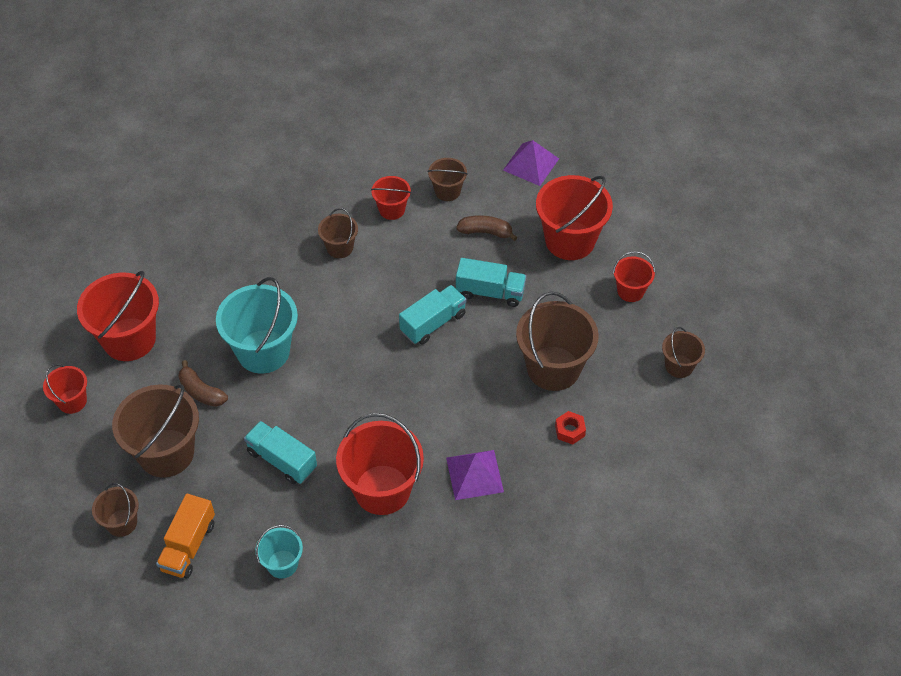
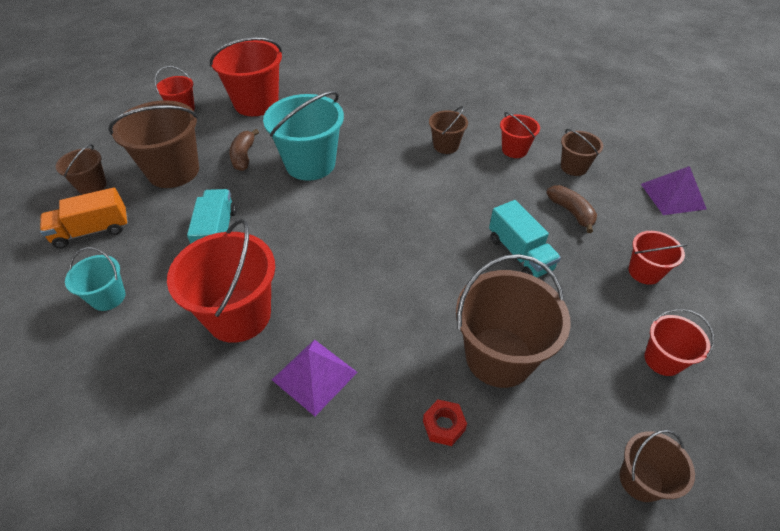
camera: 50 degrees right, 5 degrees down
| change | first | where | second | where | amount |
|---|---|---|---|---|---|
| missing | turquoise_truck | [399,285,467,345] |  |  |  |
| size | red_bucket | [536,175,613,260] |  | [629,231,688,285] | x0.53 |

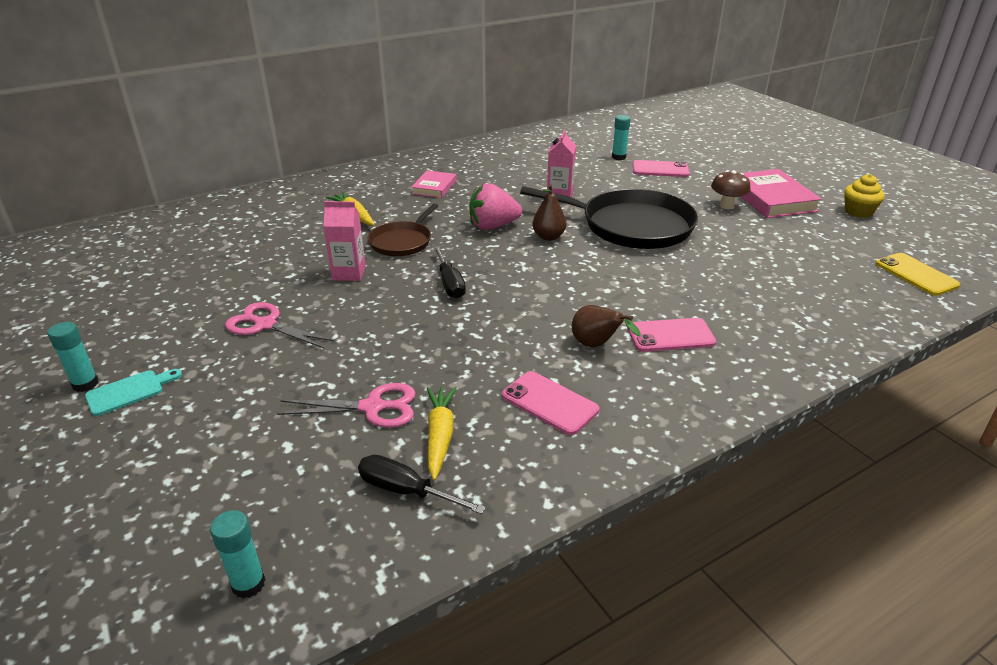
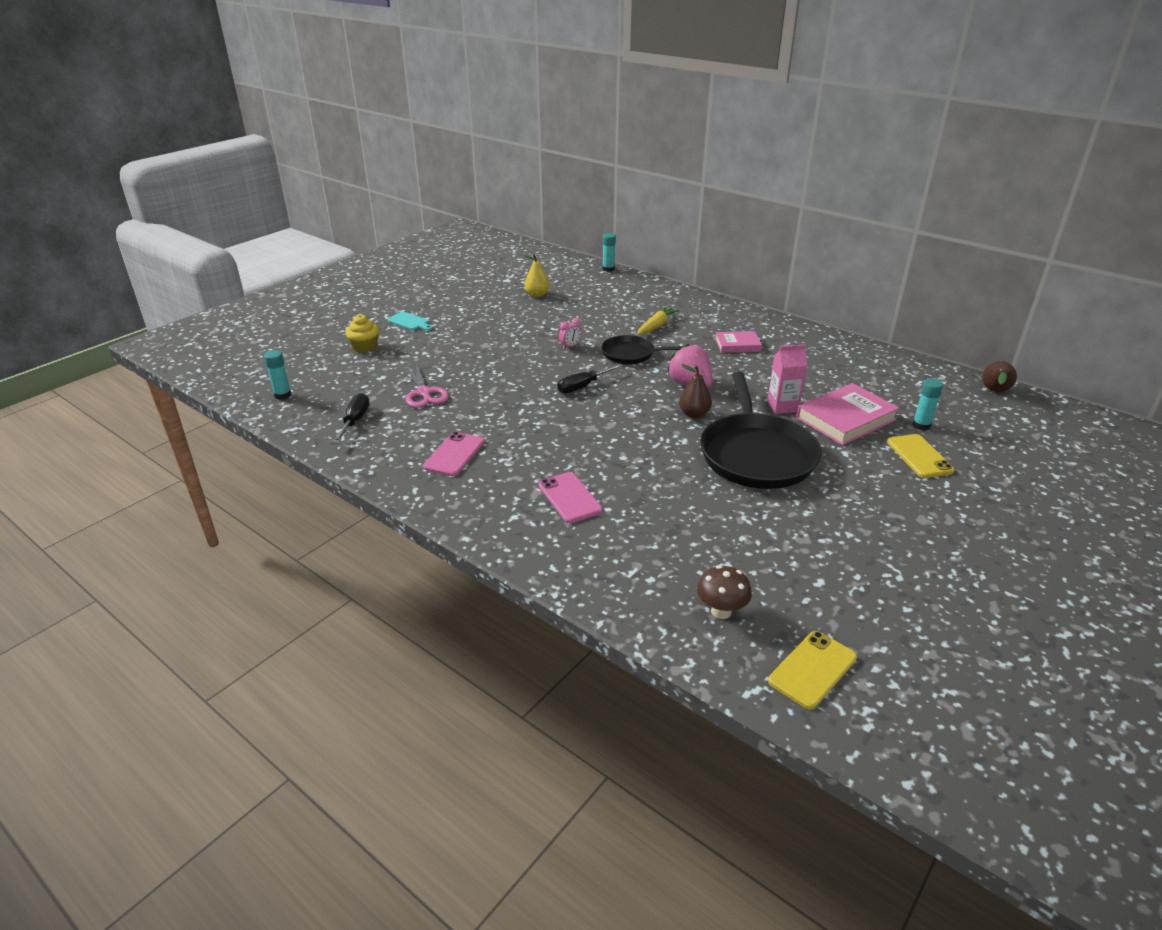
camera: 70 degrees right, 0 degrees up
| change | first | where | second | where | amount |
|---|---|---|---|---|---|
| relocated | turquoise_glue_stick | [48,322,99,392] |  | [602,233,616,272] |  |
| missing | pink_scissors | [225,302,335,348] |  |  |  |
| exchanged | pink_carton | [323,201,366,281] | pink_clock | [559,318,582,349] |  |
| colour | brown_pan | [368,204,438,256] | black_pan | [601,335,683,364] |  |
| missing | yellow_carrot | [427,387,457,480] |  |  |  |
| relocated | brown_pear | [572,305,641,347] |  | [982,361,1017,392] |  |
| colour | pink_phone | [633,160,690,177] | yellow_phone | [887,434,955,478] |  |
| relocated | brown_mushroom | [711,171,750,209] |  | [697,565,752,619] |  |
| relocated | pink_book | [740,169,822,218] |  | [796,383,900,445] |  |
| relocated | yellow_cupcake | [844,174,885,218] |  | [345,314,379,353] |  |
| appeared |  |  | yellow_pear | [523,254,550,297] |  |

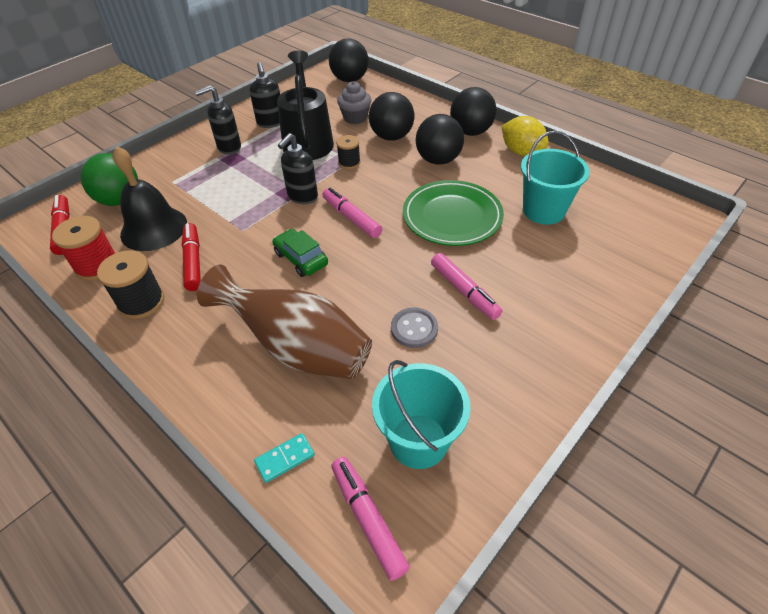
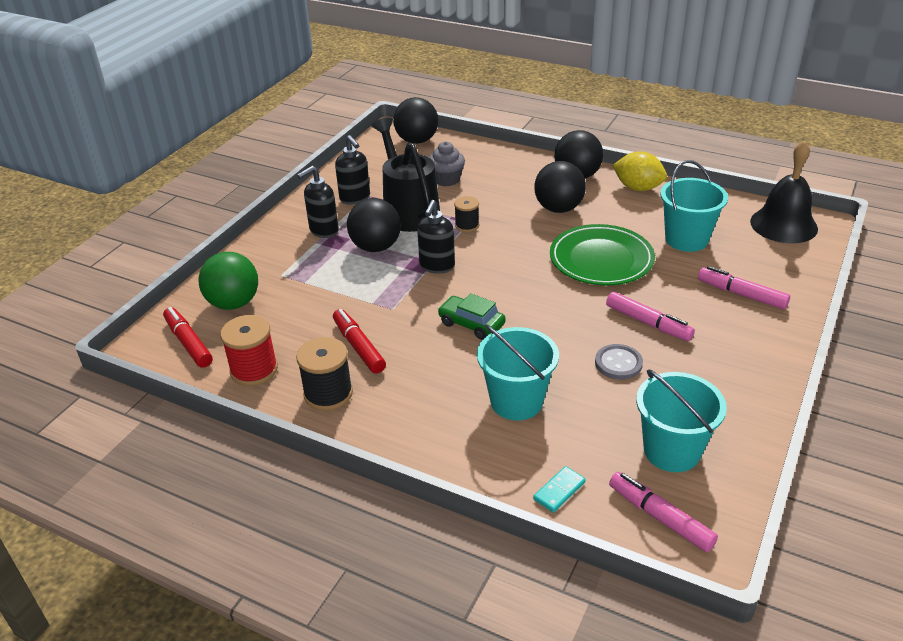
camera: 15 degrees left, 10 degrees down
| change | first | where | second | where | amount |
|---|---|---|---|---|---|
| relocated | black_bell | [113,146,187,251] |  | [750,141,818,243] |  |
| exchanged | brown_vase | [197,264,372,379] | turquoise_bucket | [477,325,559,421] |  |
| relocated | pink_marker | [322,188,382,238] |  | [698,266,790,310] |  |
| relocated | black_ball | [369,92,414,141] |  | [347,198,401,252] |  |

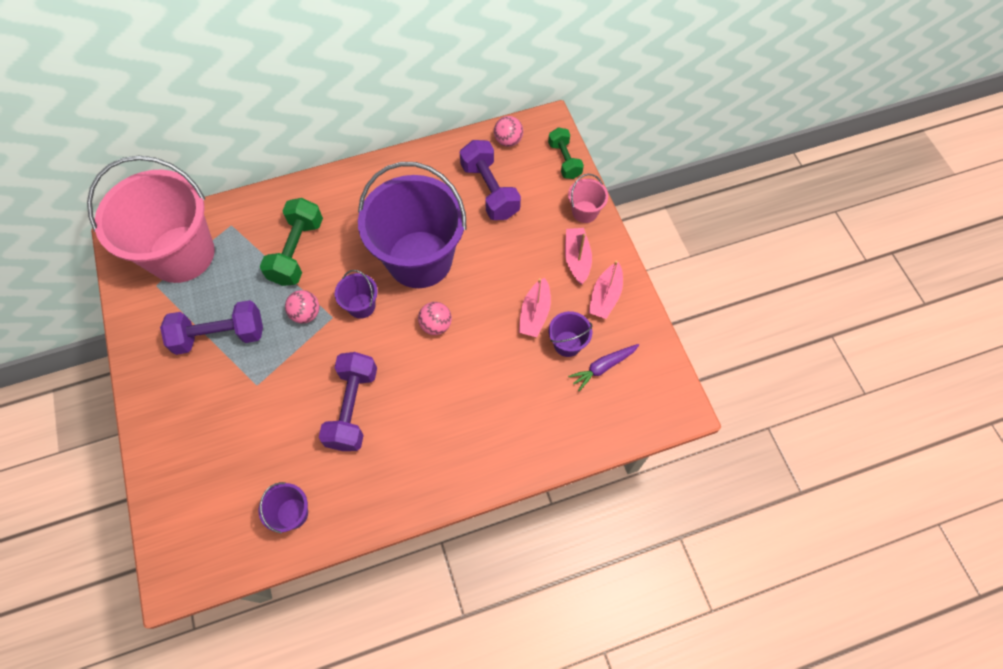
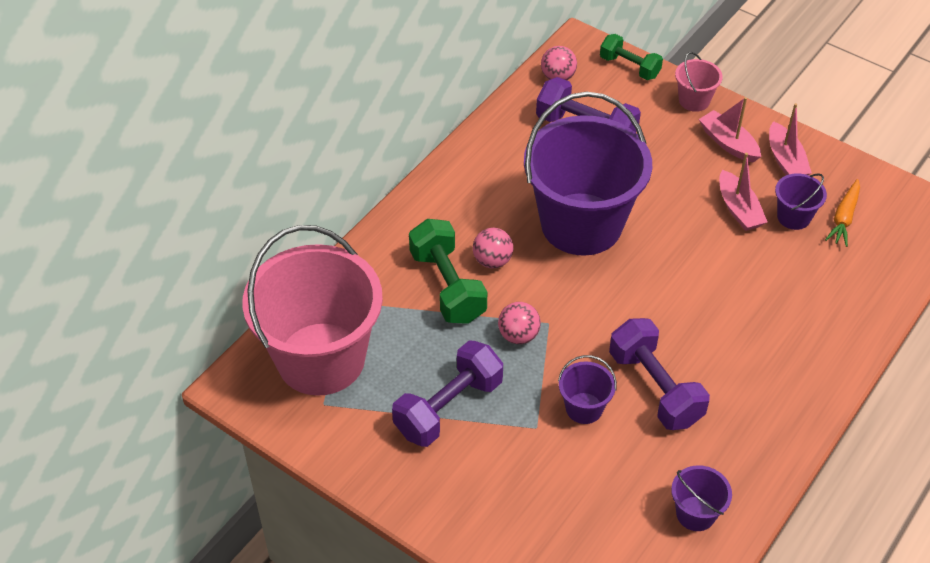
camera: 35 degrees left, 15 degrees down
| change | first | where | second | where | amount |
|---|---|---|---|---|---|
| relocated | purple_bucket | [335,270,378,319] |  | [558,355,617,424] |  |
| relocated | pink_ball | [418,302,452,335] |  | [473,228,513,268] |  |
| colour | purple_carrot | [568,344,639,391] | orange_carrot | [825,179,860,247] |  |

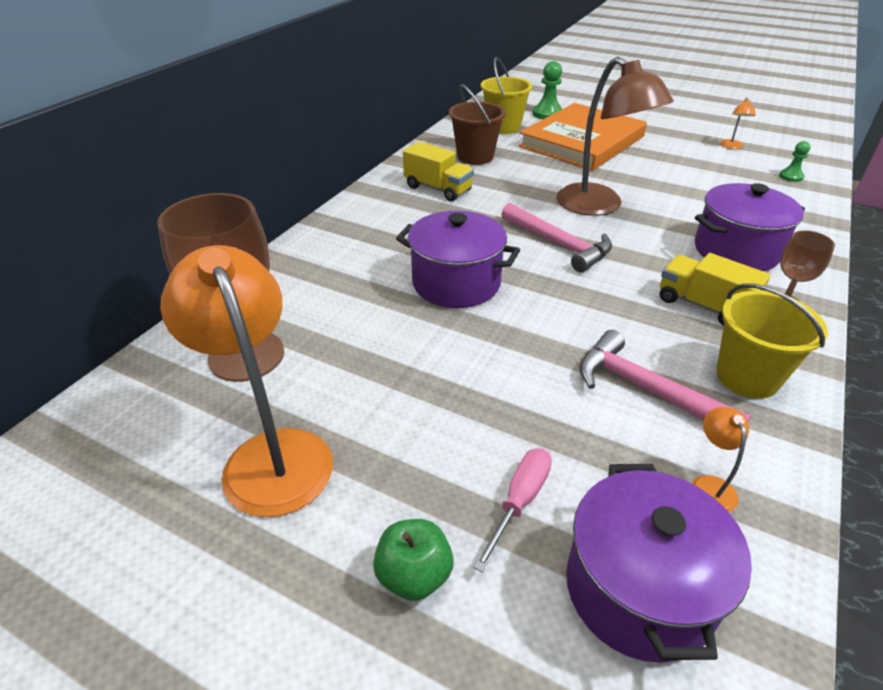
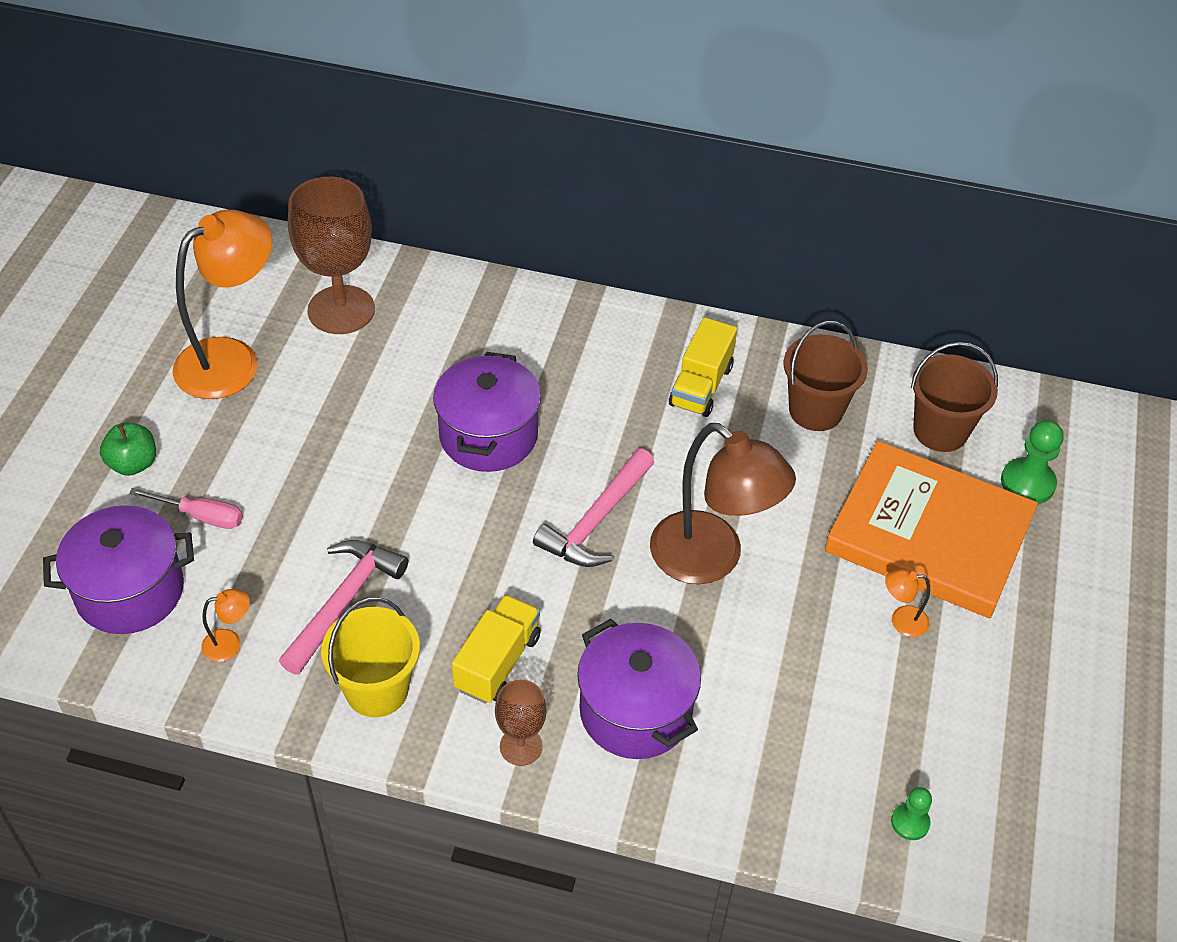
camera: 75 degrees right, 10 degrees up
| change | first | where | second | where | amount |
|---|---|---|---|---|---|
| colour | yellow_bucket | [481,57,533,134] | brown_bucket | [911,342,998,452] |  |
| spun | brown_lamp | [557,56,674,216] |  | [650,423,796,584] | 90 degrees counterclockwise |
| relocated | orange_lamp | [720,98,756,149] |  | [885,569,930,637] |  |

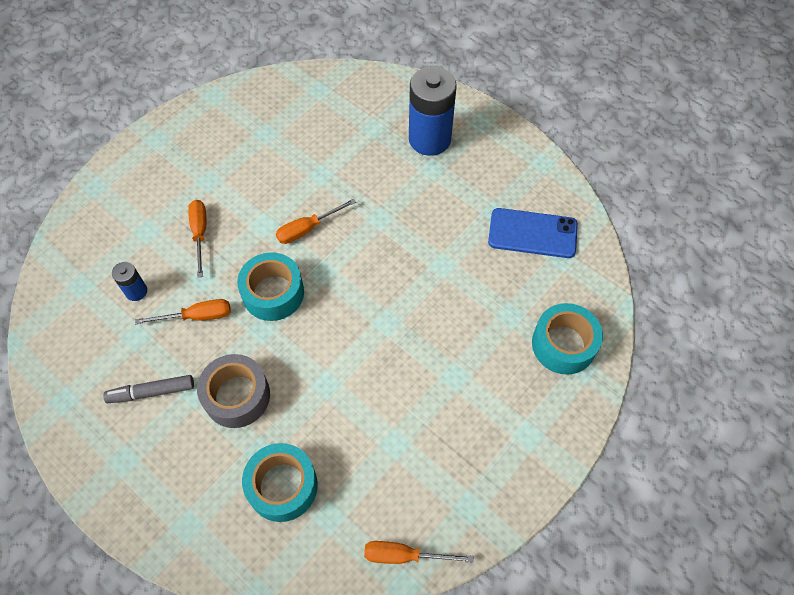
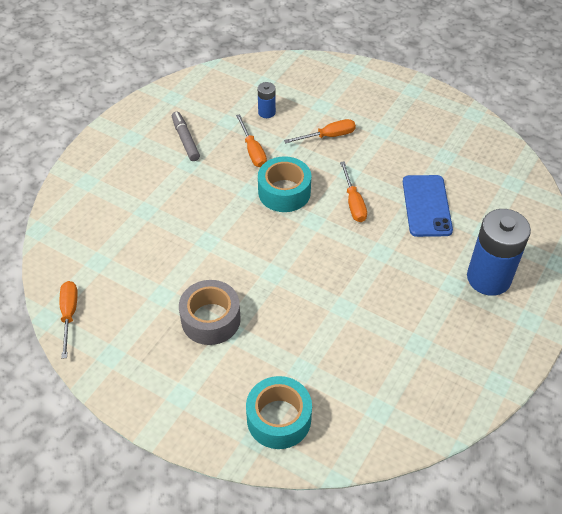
camera: 80 degrees right, 10 degrees down
| change | first | where | second | where | amount |
|---|---|---|---|---|---|
| relocated | grey_tape | [197,354,270,428] |  | [179,280,241,345] |  |
| missing | turquoise_tape | [242,443,318,522] |  |  |  |
| spun | orange_screwdriver | [276,199,356,244] |  | [340,161,367,222] | 150 degrees counterclockwise |
| relocated | blue_phone | [488,208,578,258] |  | [403,175,453,237] |  |

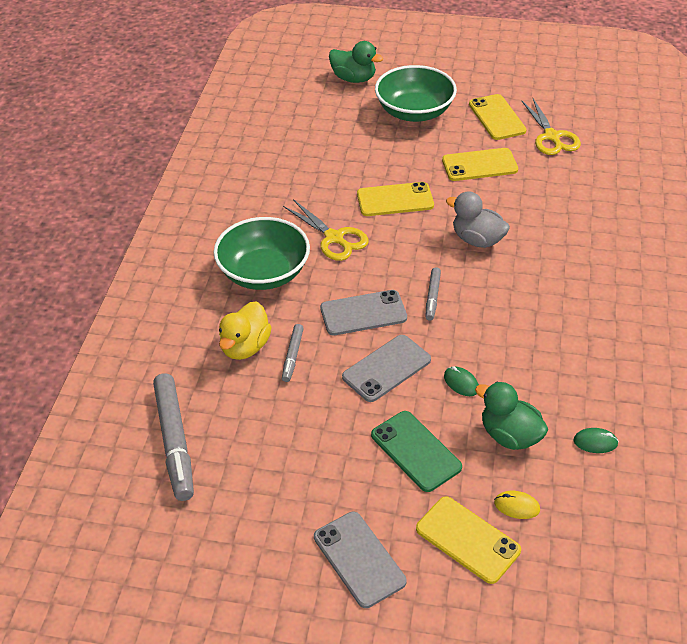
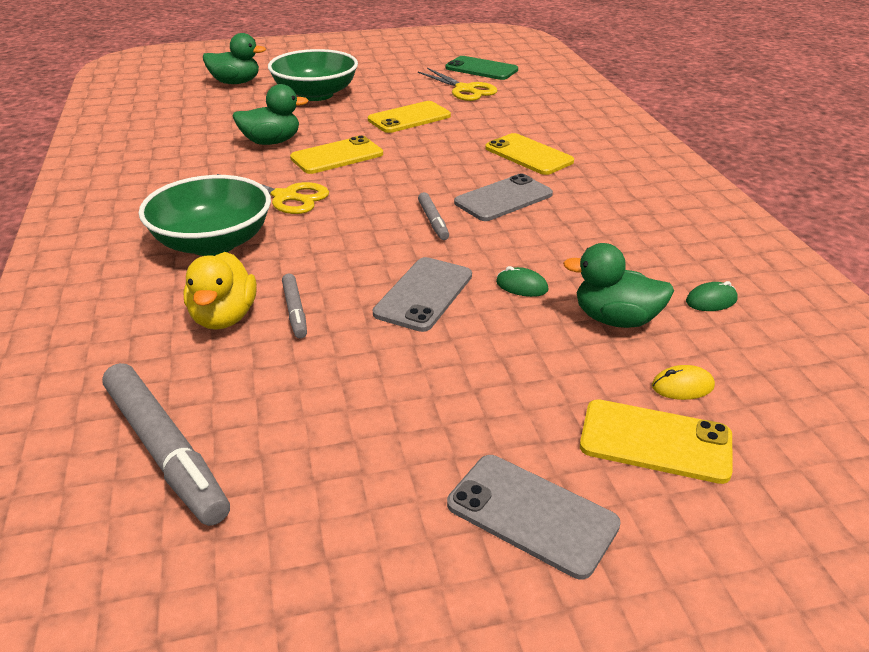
camera: 25 degrees left, 10 degrees down
| change | first | where | second | where | amount |
|---|---|---|---|---|---|
| relocated | grey_phone | [320,290,407,335] |  | [454,174,553,221] |  |
| relocated | green_phone | [371,411,462,492] |  | [445,56,518,80] |  |
| missing | grey_duck | [446,191,510,248] |  |  |  |
| relocated | yellow_phone | [469,94,527,140] |  | [485,133,574,175] |  |
| appeared |  |  | green_duck | [233,84,309,145] |  |

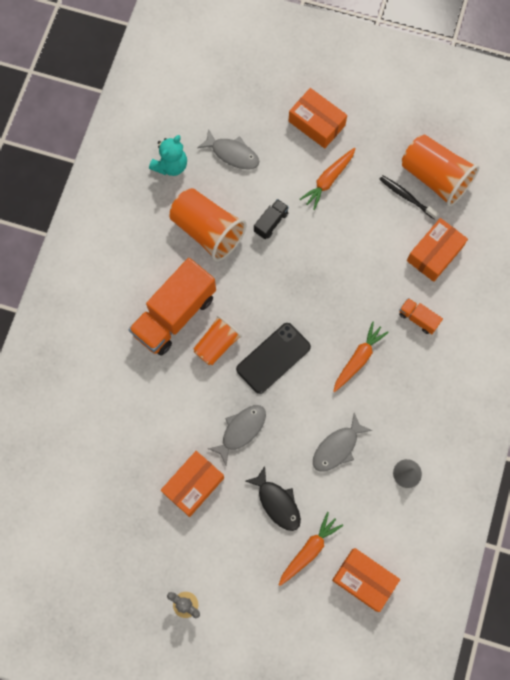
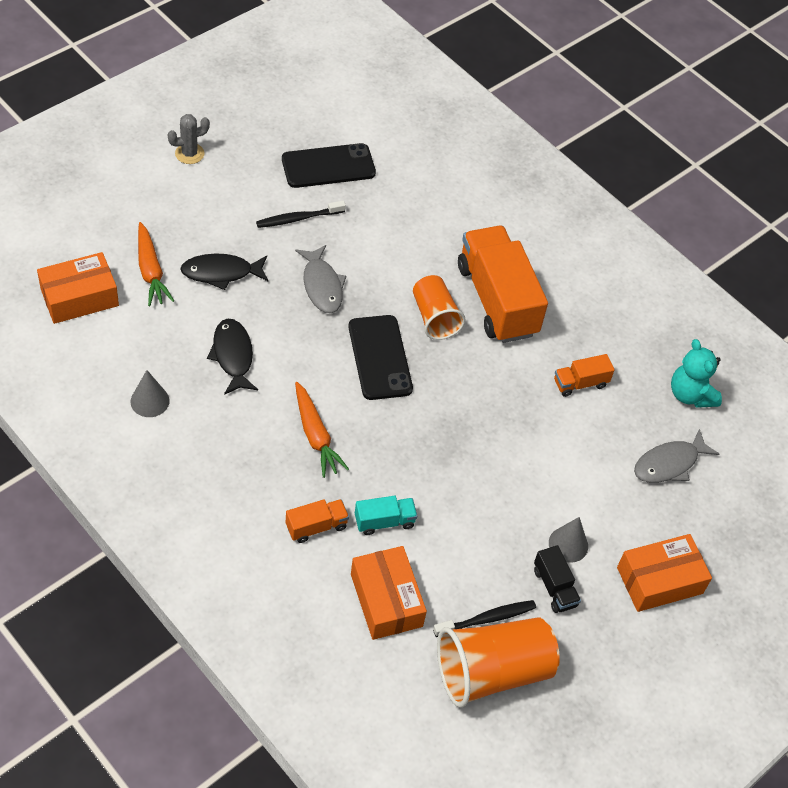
camera: 115 degrees right, 20 degrees down
| change | first | where | second | where | amount |
|---|---|---|---|---|---|
| exchanged | orange_box | [161,451,224,517] | black_toothbrush | [256,201,346,228] |  |
| exchanged | orange_cup | [170,188,247,261] | orange_truck | [554,354,615,397] |  |
| relocated | black_truck | [254,199,289,239] |  | [534,545,581,613] |  |
| exchanged | orange_carrot | [300,148,356,210] | grey_cone | [549,517,588,563] |  |
| colour | grey_fish | [313,413,372,471] | black_fish | [207,319,258,395] |  |
| appeared |  |  | black_phone | [282,143,376,188] |  |
| appeared |  |  | turquoise_truck | [355,496,417,535] |  |

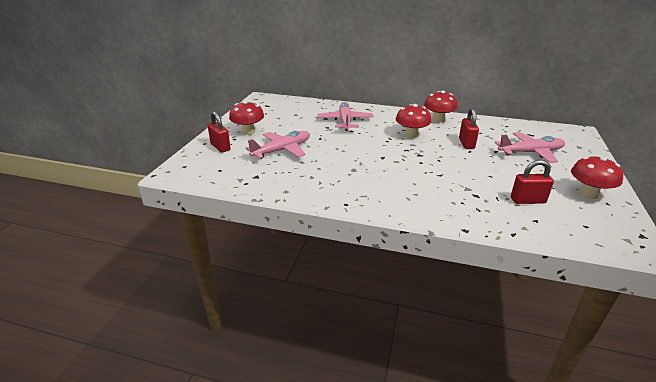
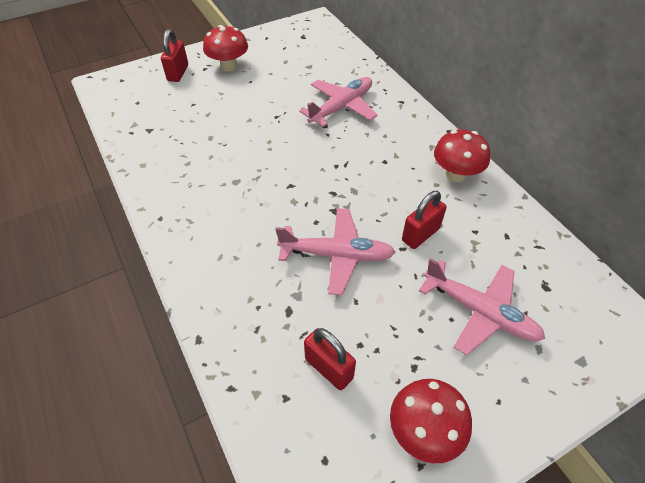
camera: 45 degrees right, 20 degrees up
| change | first | where | second | where | amount |
|---|---|---|---|---|---|
| relocated | pink_plane | [245,131,310,159] |  | [275,208,396,295] |  |
| missing | red_mushroom | [396,104,431,139] |  |  |  |

